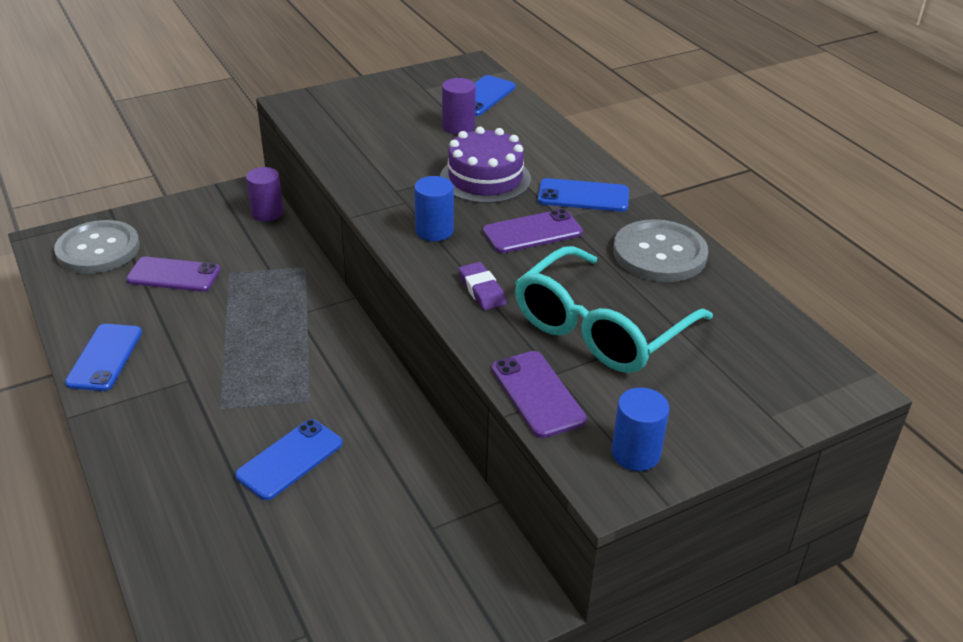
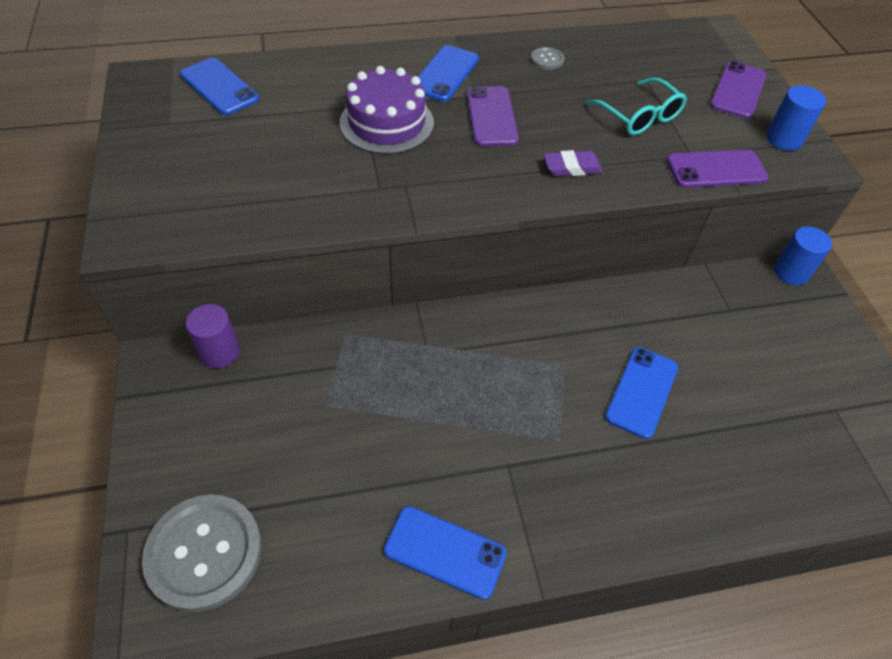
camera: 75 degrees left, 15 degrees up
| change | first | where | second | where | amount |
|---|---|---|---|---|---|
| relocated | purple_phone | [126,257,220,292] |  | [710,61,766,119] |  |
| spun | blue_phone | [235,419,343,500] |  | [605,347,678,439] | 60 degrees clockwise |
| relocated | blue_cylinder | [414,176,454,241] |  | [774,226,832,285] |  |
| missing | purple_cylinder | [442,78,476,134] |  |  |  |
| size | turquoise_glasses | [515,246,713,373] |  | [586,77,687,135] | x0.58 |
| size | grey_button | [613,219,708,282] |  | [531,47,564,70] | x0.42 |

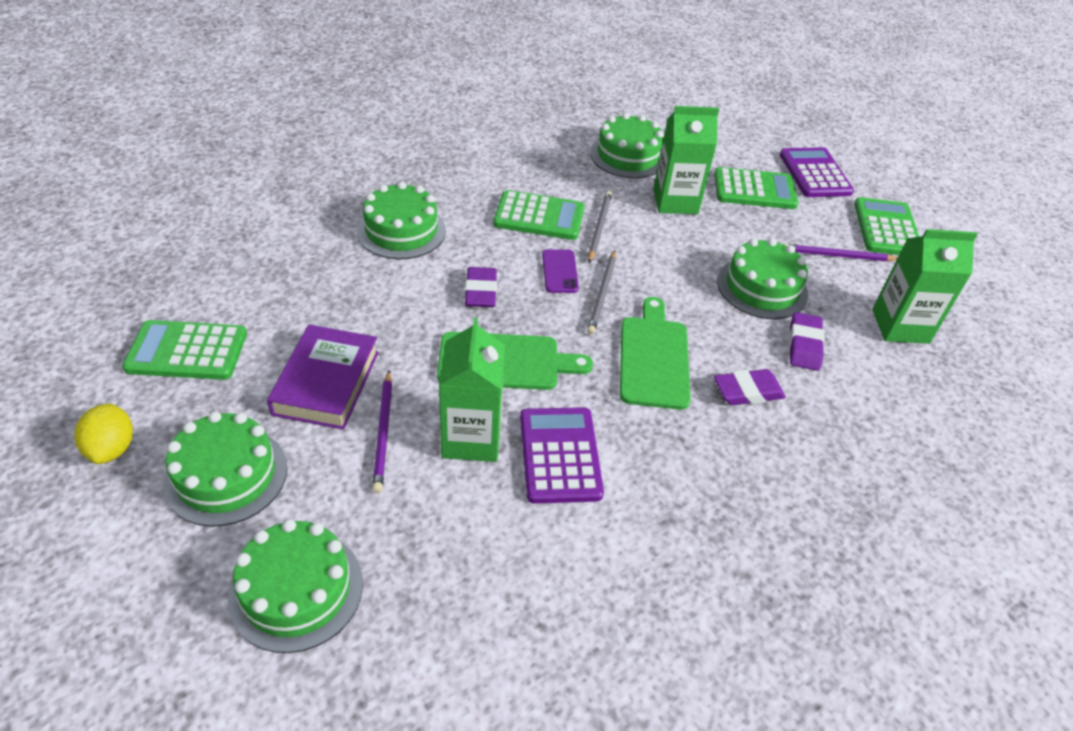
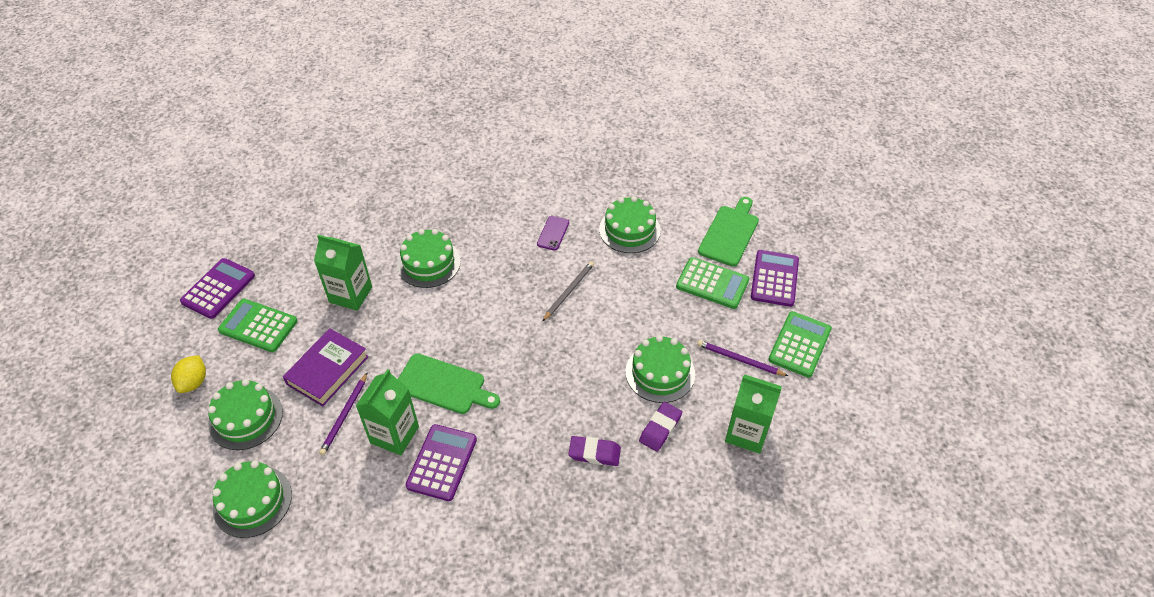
camera: 25 degrees right, 5 degrees up
| change | first | where | second | where | amount |
|---|---|---|---|---|---|
| missing | purple_eraser | [465,267,497,307] |  |  |  |
| missing | green_calculator | [493,190,584,240] |  |  |  |
| relocated | purple_phone | [542,249,579,293] |  | [537,216,569,251] |  |
| missing | grey_pencil | [587,250,616,335] |  |  |  |
| relocated | green_cutting_board | [620,297,691,410] |  | [698,197,759,266] |  |
| relocated | green_carton | [653,106,719,214] |  | [314,235,372,311] |  |
| appeared |  |  | purple_calculator | [180,258,255,319] |  |

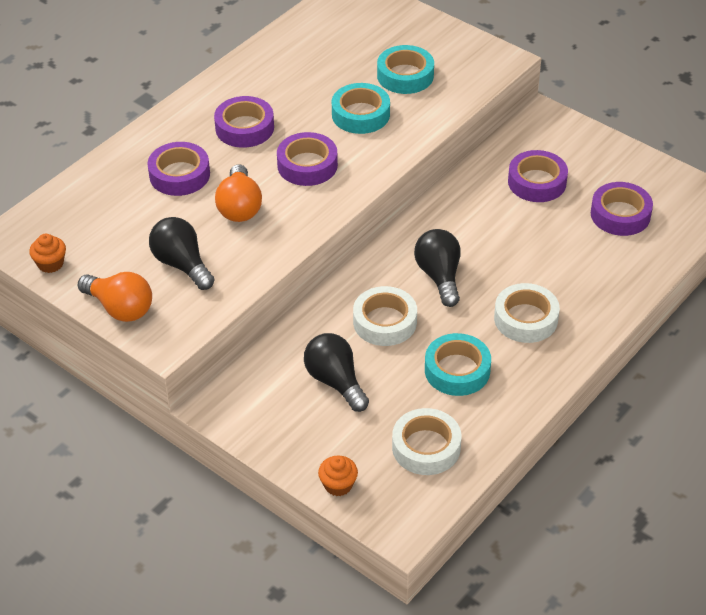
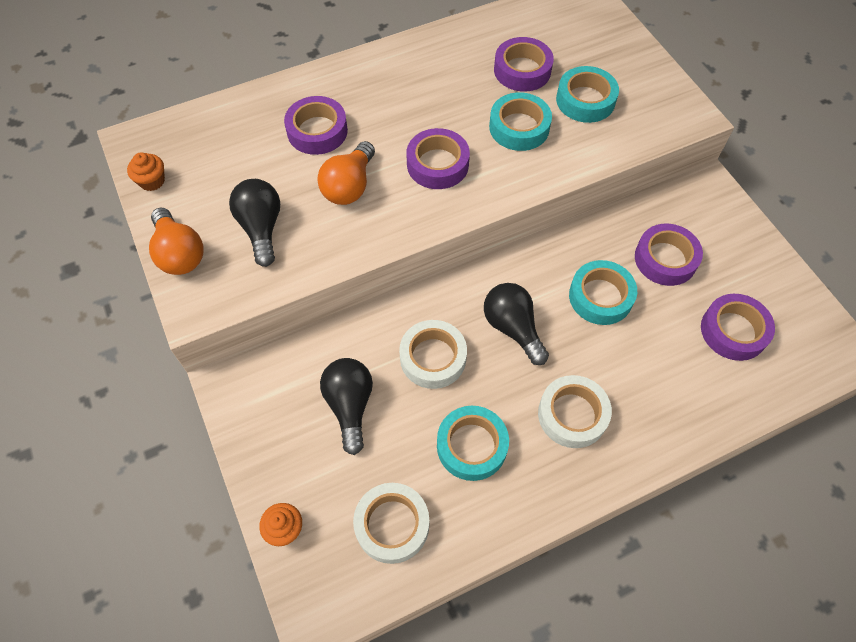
camera: 25 degrees right, 15 degrees up
| change | first | where | second | where | amount |
|---|---|---|---|---|---|
| relocated | purple_tape | [214,96,274,148] |  | [494,37,554,92] |  |
| spun | black_light_bulb | [414,229,461,307] |  | [484,283,549,365] | 45 degrees counterclockwise |
| appeared |  |  | turquoise_tape | [569,260,637,325] |  |

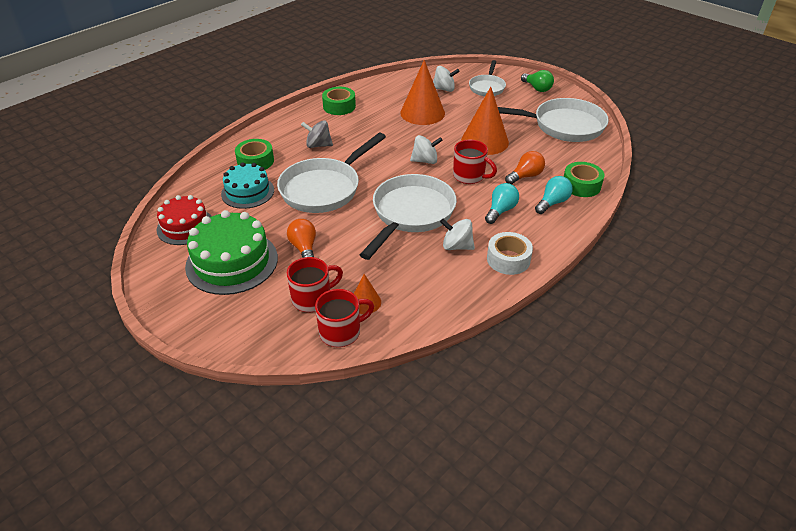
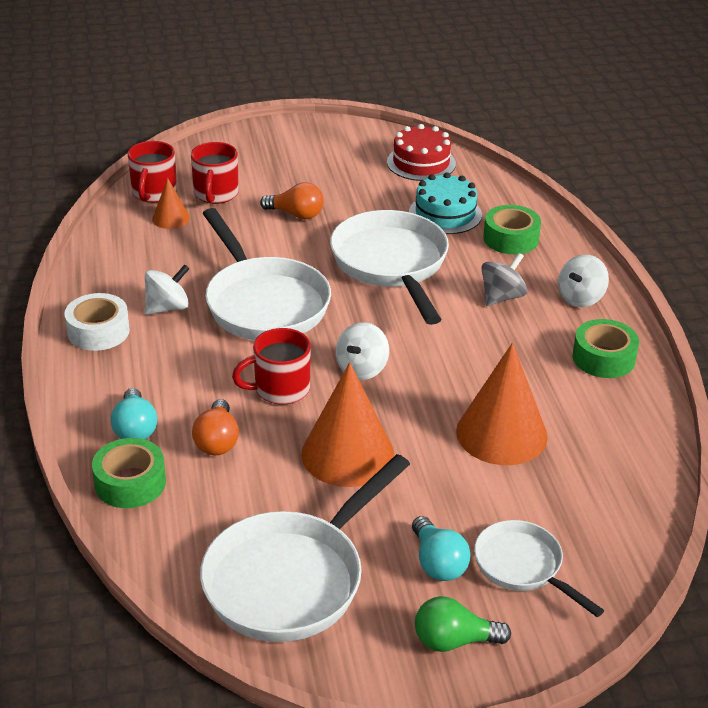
camera: 125 degrees right, 5 degrees down
| change | first | where | second | where | amount |
|---|---|---|---|---|---|
| missing | green_cake | [185,210,278,295] |  |  |  |
| relocated | white_spinning_top | [433,66,460,92] |  | [558,254,609,307] |  |
| relocated | turquoise_light_bulb | [485,183,519,224] |  | [412,516,471,581] |  |

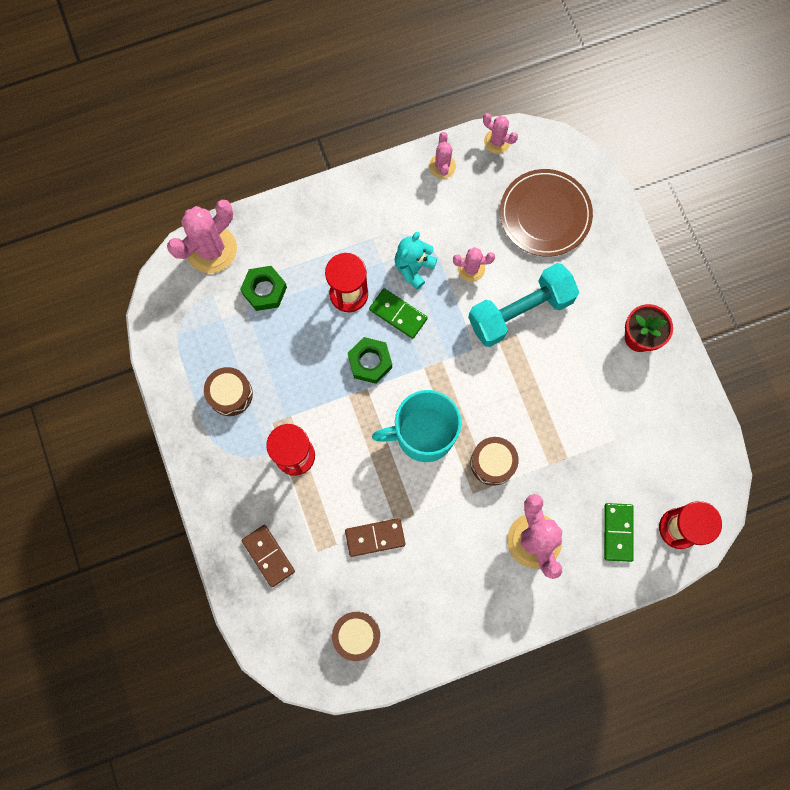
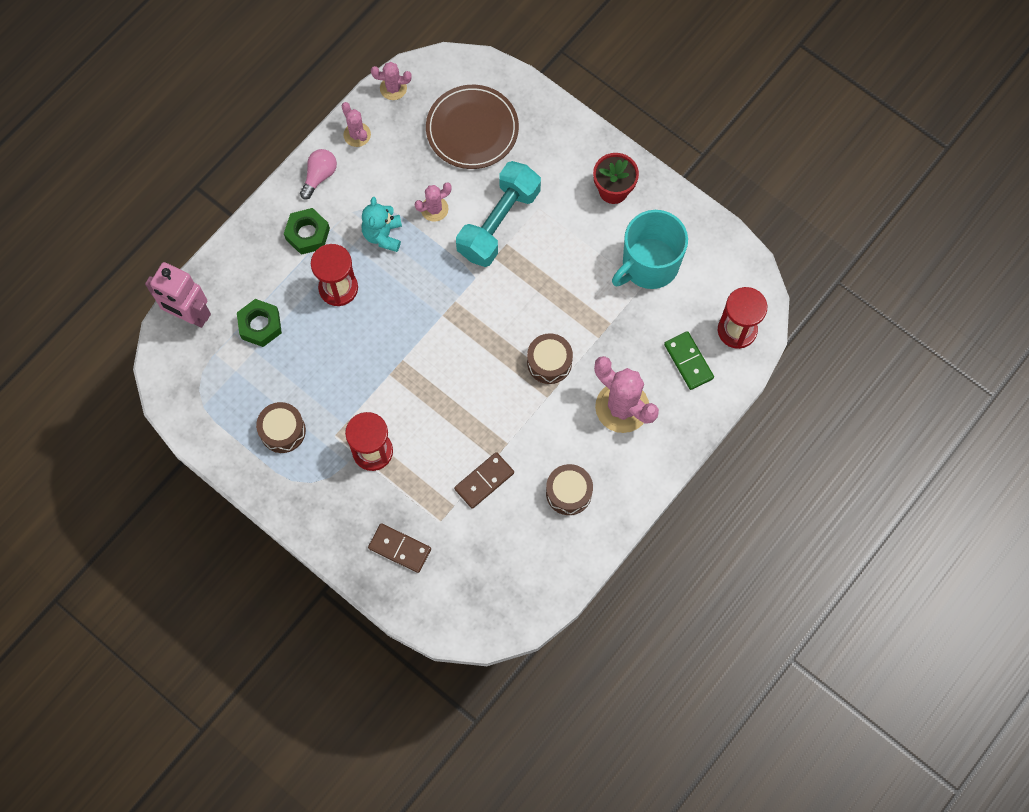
camera: 30 degrees left, 5 degrees down
| change | first | where | second | where | amount |
|---|---|---|---|---|---|
| exchanged | pink_cactus | [167,200,237,273] | pink_robot | [145,262,211,328] |  |
| relocated | brown_drum | [332,612,380,661] |  | [546,464,593,515] |  |
| relocated | green_nut | [348,337,392,384] |  | [284,208,330,255] |  |
| missing | green_domino | [369,288,428,339] |  |  |  |
| relocated | turquoise_mug | [372,390,461,462] |  | [612,210,688,289] |  |
| appeared |  |  | pink_light_bulb | [300,149,337,199] |  |

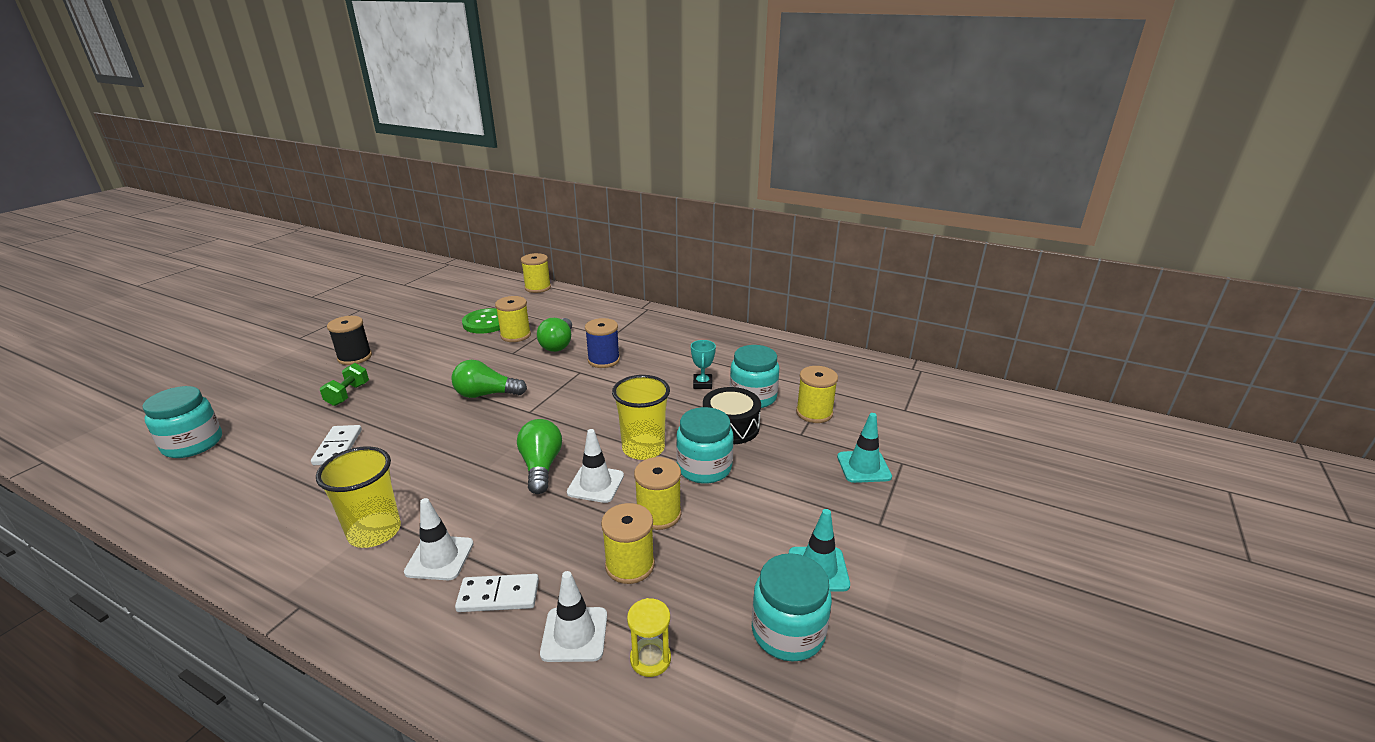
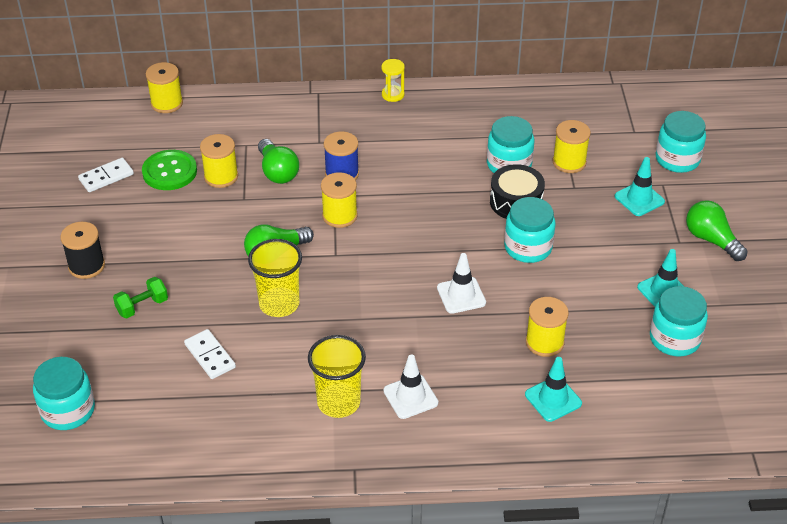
camera: 30 degrees left, 15 degrees up
| change | first | where | second | where | amount |
|---|---|---|---|---|---|
| spun | green_dumbbell | [320,363,369,406] |  | [113,277,168,319] | 75 degrees clockwise |
| relocated | white_domino | [455,574,539,612] |  | [78,158,134,192] |  |
| relocated | green_light_bulb | [517,419,562,494] |  | [686,200,748,261] |  |
| colour | white_traffic_cone | [540,571,607,662] | turquoise_traffic_cone | [525,357,582,422] |  |
| relocated | yellow_cup | [612,375,670,460] |  | [248,239,302,317] |  |
| relocated | yellow_hourglass | [627,598,671,677] |  | [381,59,405,102] |  |
| relocated | yellow_spool | [634,457,681,530] |  | [321,172,358,228] |  |
| missing | turquoise_trophy | [691,340,716,389] |  |  |  |
| appeared |  |  | turquoise_jar | [656,111,706,173] |  |

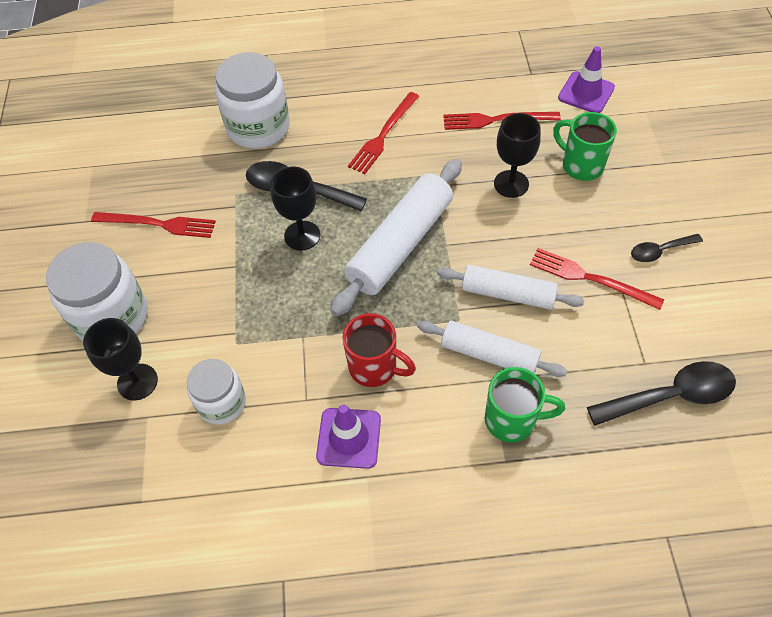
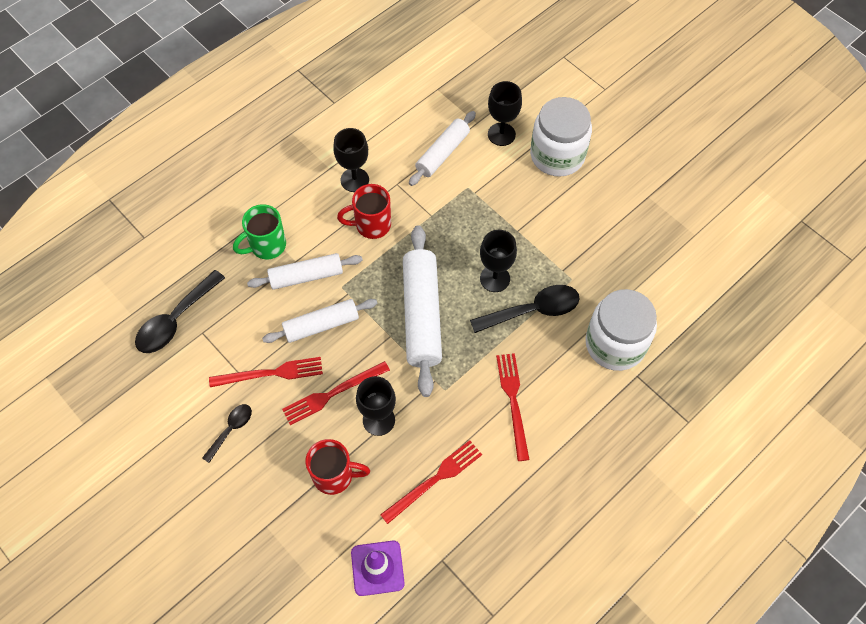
camera: 140 degrees right, 5 degrees up
| change | first | where | second | where | amount |
|---|---|---|---|---|---|
| relocated | red_fork | [91,212,216,238] |  | [282,361,390,425] |  |
| exchanged | white_jar | [187,359,246,425] | white_rolling_pin | [409,111,476,186] |  |
| exchanged | purple_traffic_cone | [316,405,381,469] | black_goblet | [333,128,369,192] |  |
| colour | green_mug | [553,112,617,181] | red_mug | [305,439,370,495] |  |

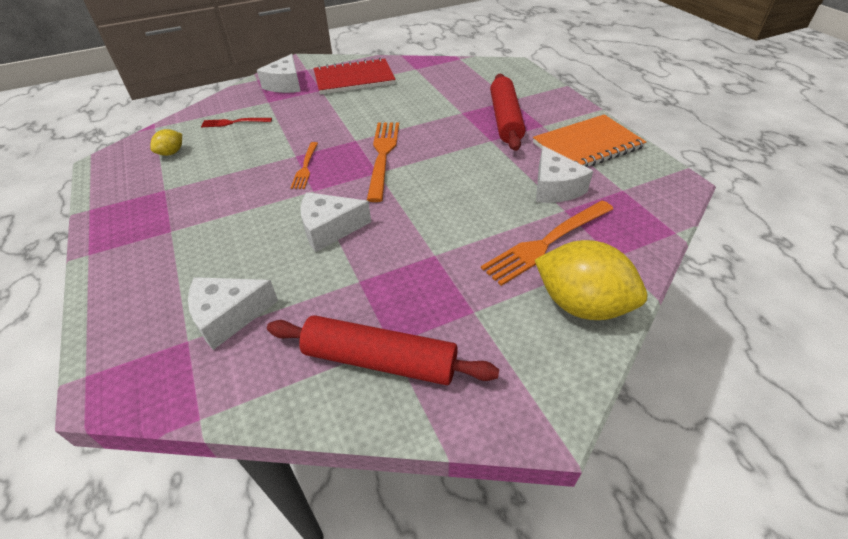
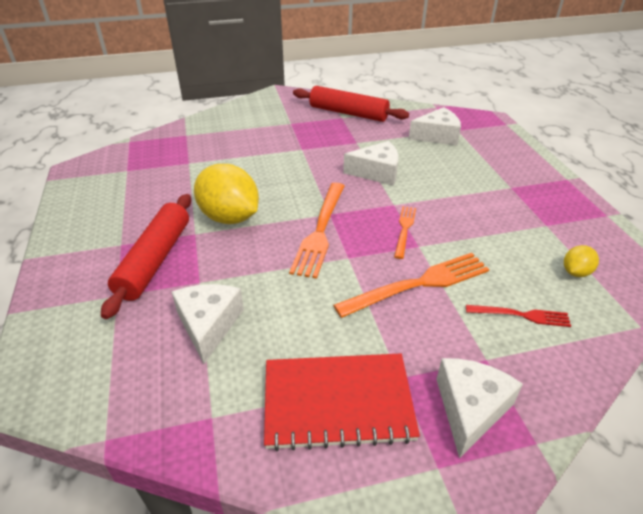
camera: 170 degrees left, 5 degrees down
| change | first | where | second | where | amount |
|---|---|---|---|---|---|
| relocated | orange_fork | [481,201,613,286] |  | [333,253,489,318] |  |
| missing | orange_notebook | [533,114,646,167] |  |  |  |
| relocated | yellow_lemon | [535,240,647,320] |  | [194,164,259,224] |  |
| relocated | white_cheese | [536,146,593,203] |  | [172,284,244,364] |  |

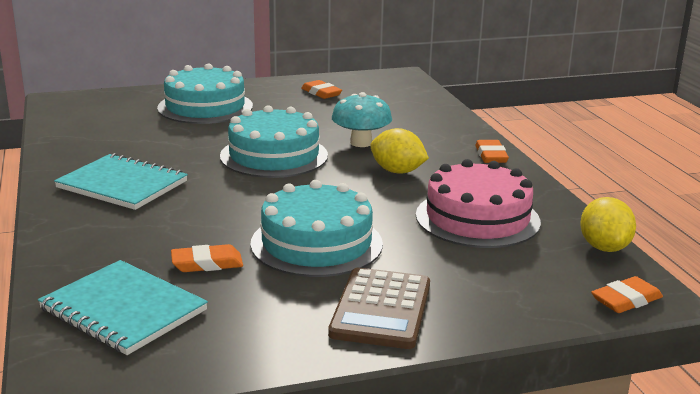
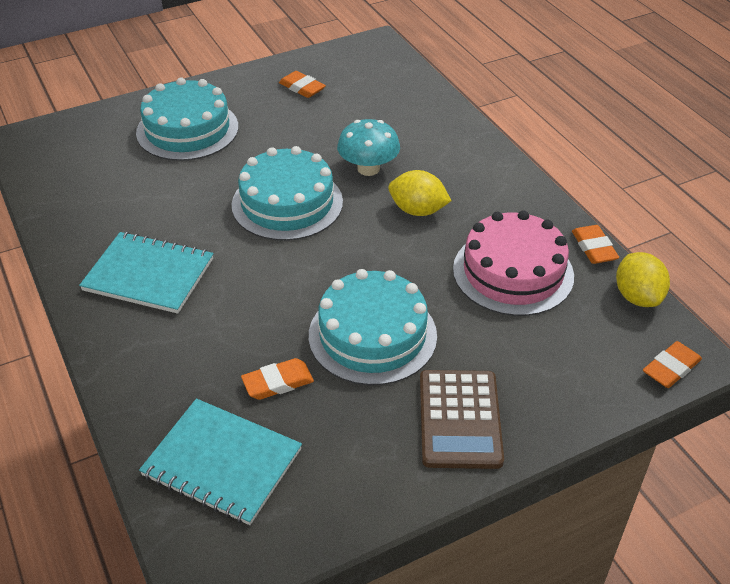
camera: 10 degrees left, 20 degrees up
| change | first | where | second | where | amount |
|---|---|---|---|---|---|
| relocated | orange_eraser | [475,140,509,163] |  | [572,225,619,264] |  |

